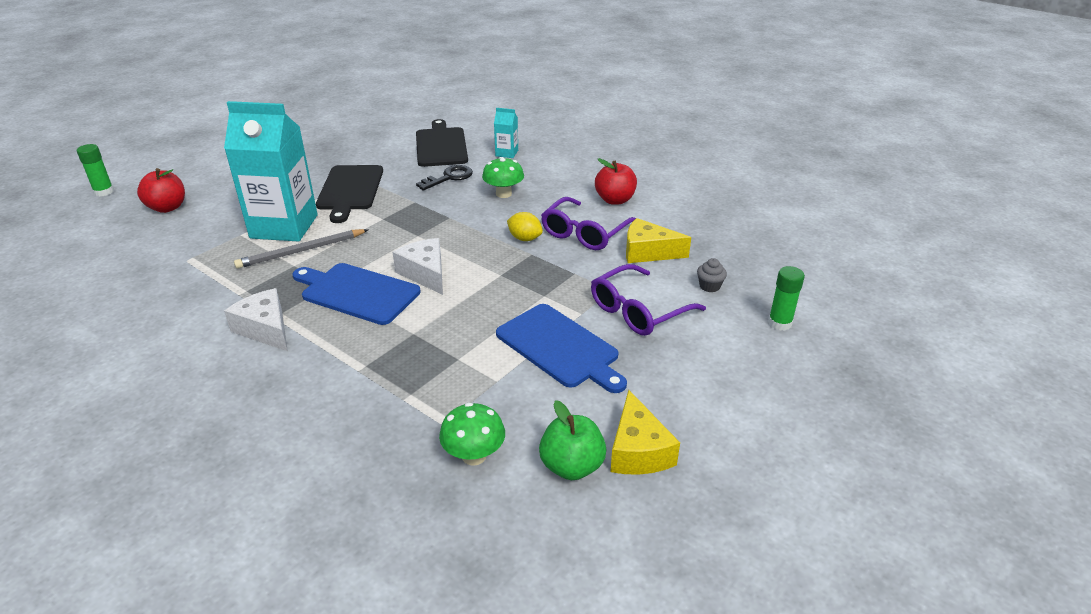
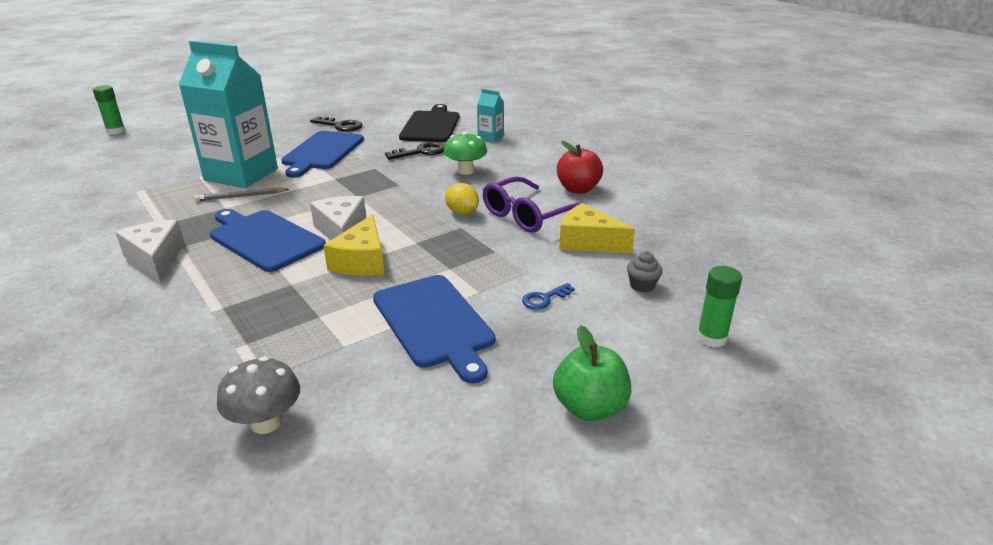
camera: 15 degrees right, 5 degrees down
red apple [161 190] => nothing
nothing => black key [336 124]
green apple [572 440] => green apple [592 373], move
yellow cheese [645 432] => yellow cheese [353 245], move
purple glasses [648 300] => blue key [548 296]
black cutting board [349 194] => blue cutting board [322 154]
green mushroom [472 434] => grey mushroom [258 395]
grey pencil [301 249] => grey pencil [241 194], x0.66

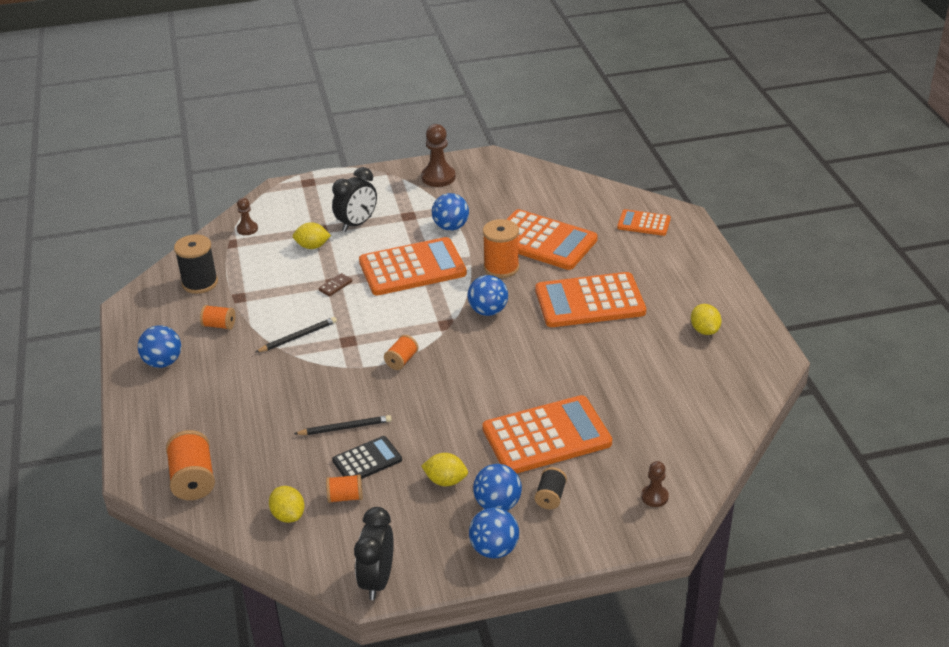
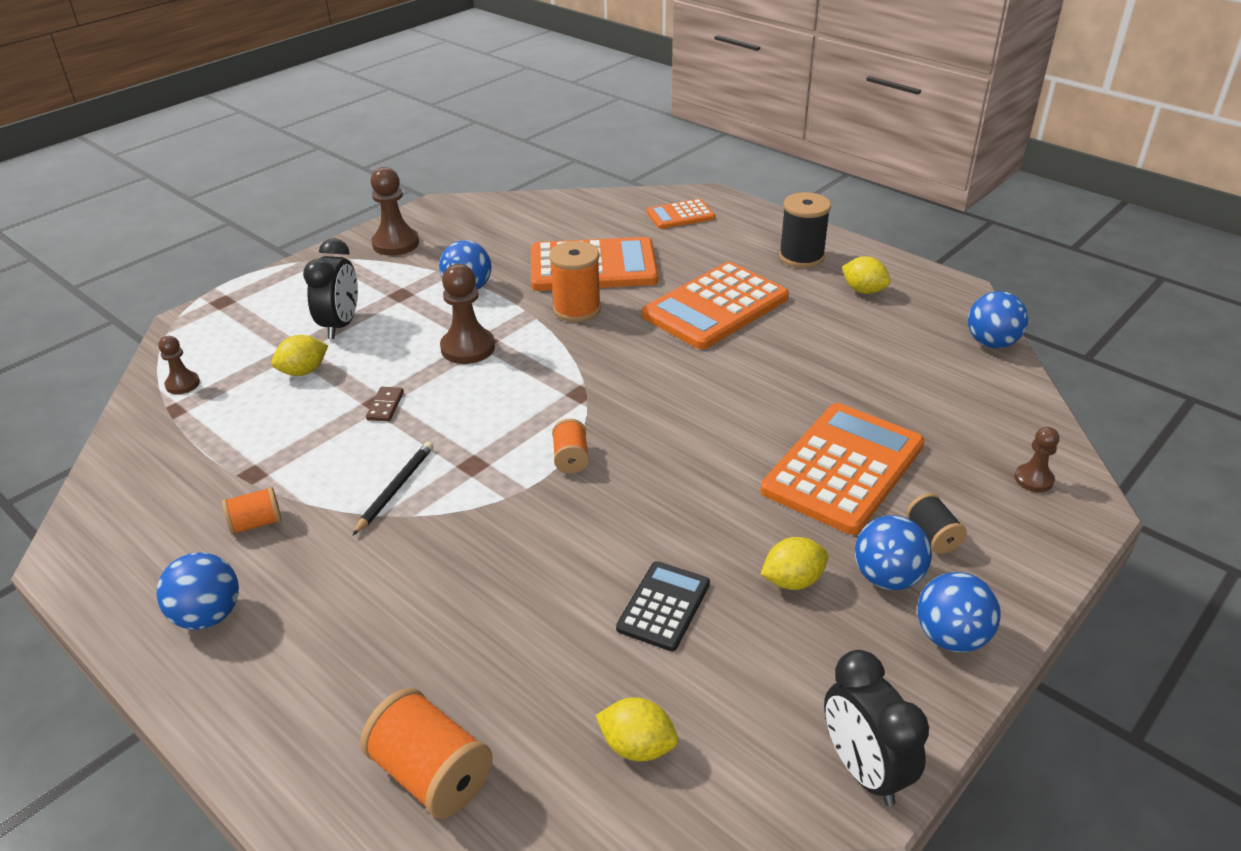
camera: 35 degrees left, 0 degrees up
black pencil [343 425] => nothing
orange spool [344 488] => nothing
black spool [196 264] => black spool [805 230], move
blue ball [487 295] => blue ball [998 319], move
orange calculator [413 266] => brown pawn [467 314]

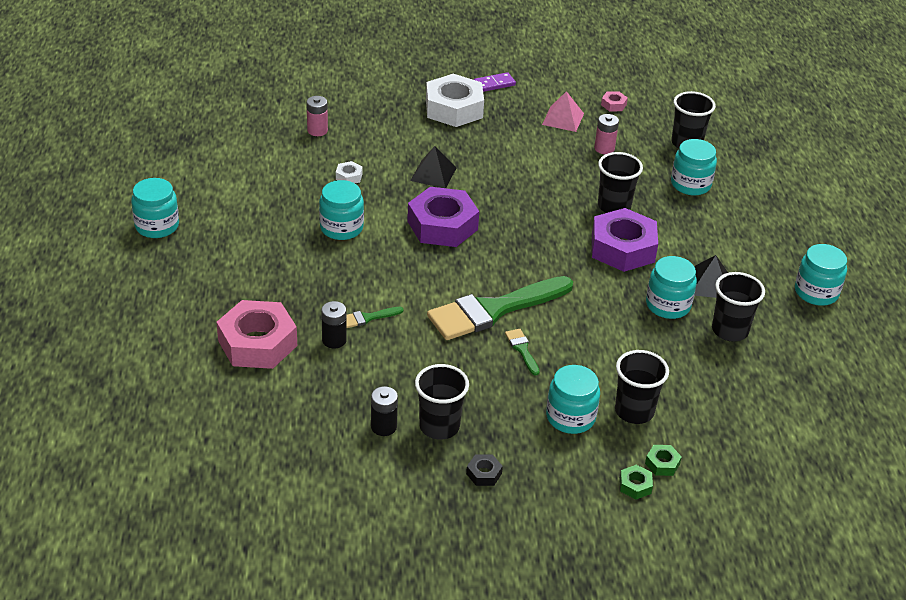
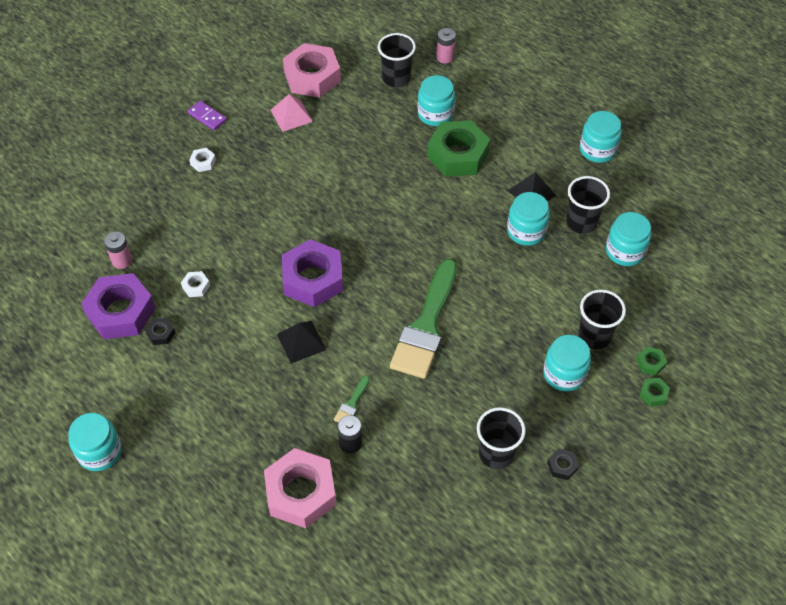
camera: 40 degrees left, 15 degrees up
black battery [384 411] => nothing
green brush [522 352] => nothing
black cup [620 182] => nothing
nothing => black nut [160 331]
nothing => green nut [458 148]
turquoise jar [341 210] => turquoise jar [628 239], move
black pyramid [433 167] => black pyramid [301 342], move
purple nut [625 240] => purple nut [118 306], move
pink battery [606 134] => pink battery [446 46], move
purple domino [495 82] => purple domino [207 115], 75 degrees counterclockwise
white nut [455 100] => white nut [202 160], x0.41
pink nut [614 101] => pink nut [312 70], x2.42

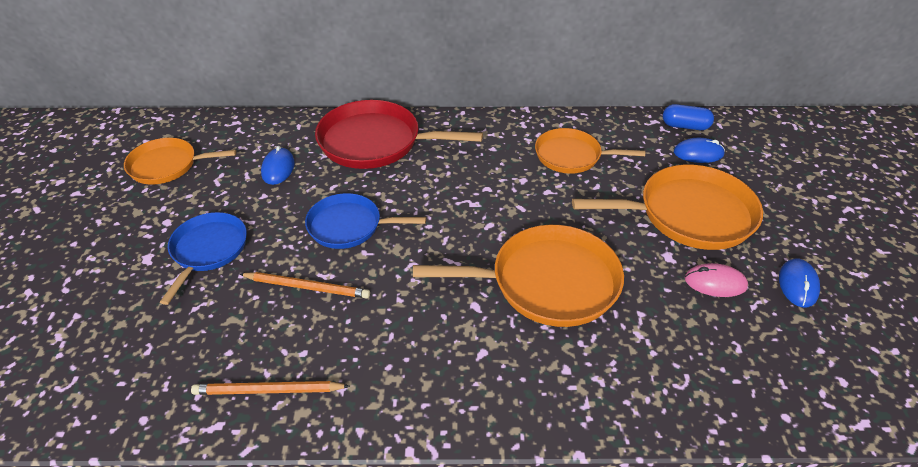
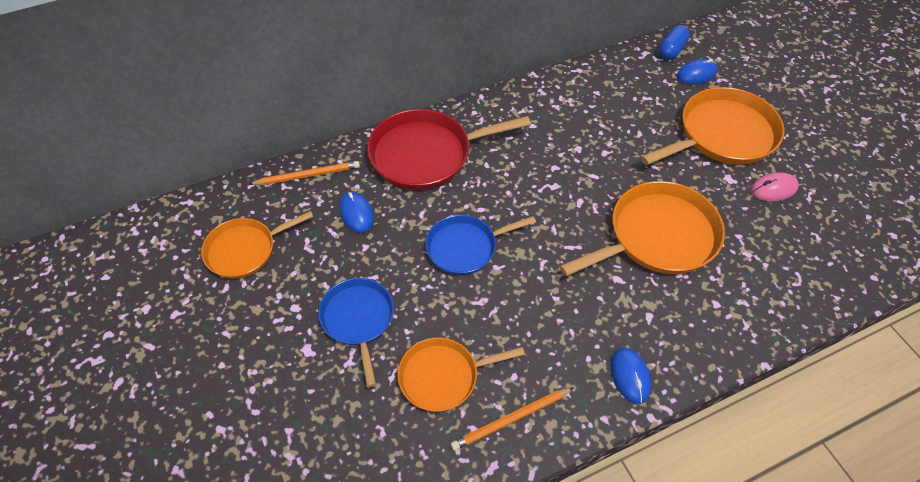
camera: 25 degrees left, 10 degrees up
orange pencil [305 285] => orange pencil [304 173], move
orange pan [590 151] => orange pan [461 375], move
blue mouse [799 283] => blue mouse [631 376], move
blue capsule [688 117] => blue capsule [674 42], 45 degrees counterclockwise

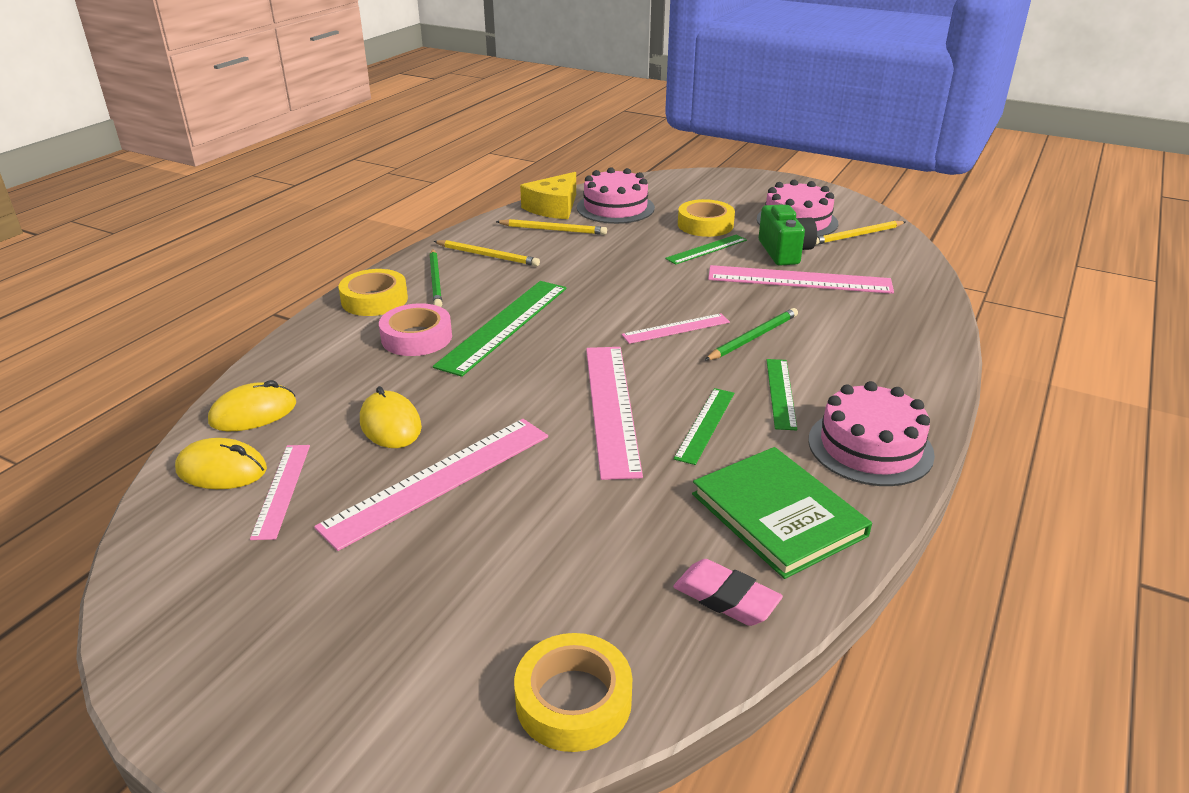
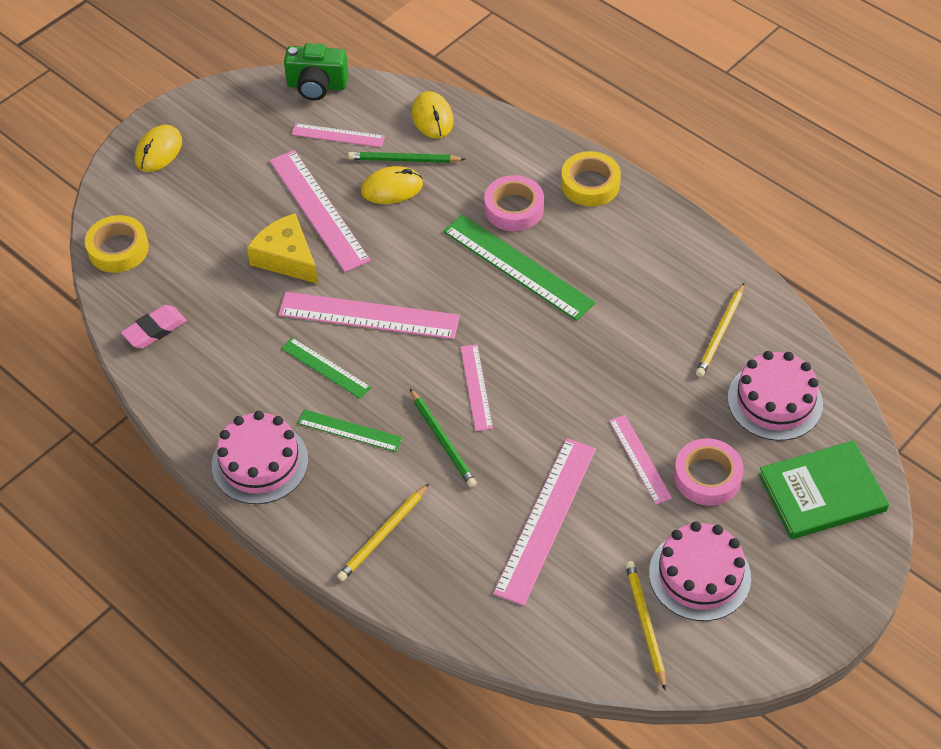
camera: 105 degrees right, 20 degrees up
yellow mouse [221 463] => yellow mouse [158 148], move
green pencil [435 278] => green pencil [407 157], move
yellow pencil [487 253] => yellow pencil [383 532], move
yellow cheese [548 195] => yellow cheese [282 248], move
green book [782 513] => green book [823 489], move
green camera [788 235] => green camera [316 71], move
green ruler [706 249] => pink ruler [640 459]
yellow tape [706 218] => pink tape [708 472]

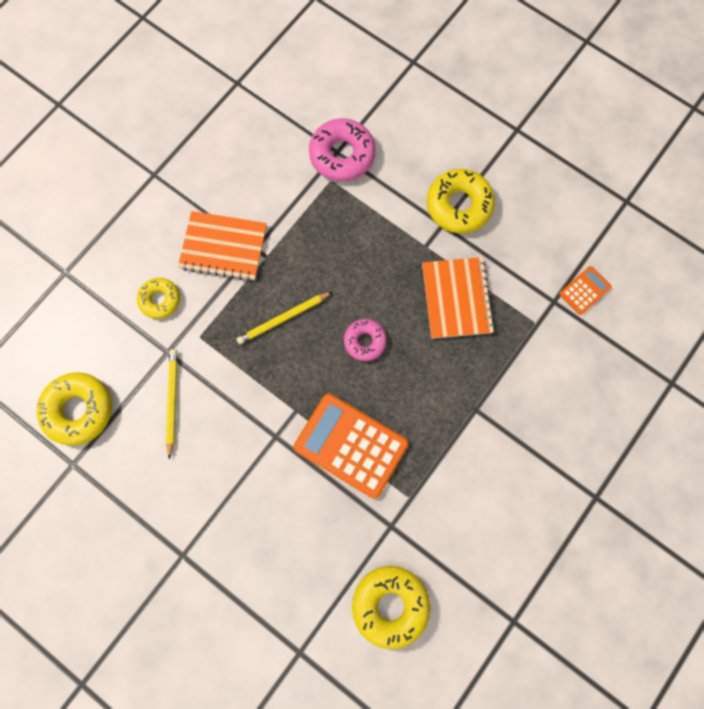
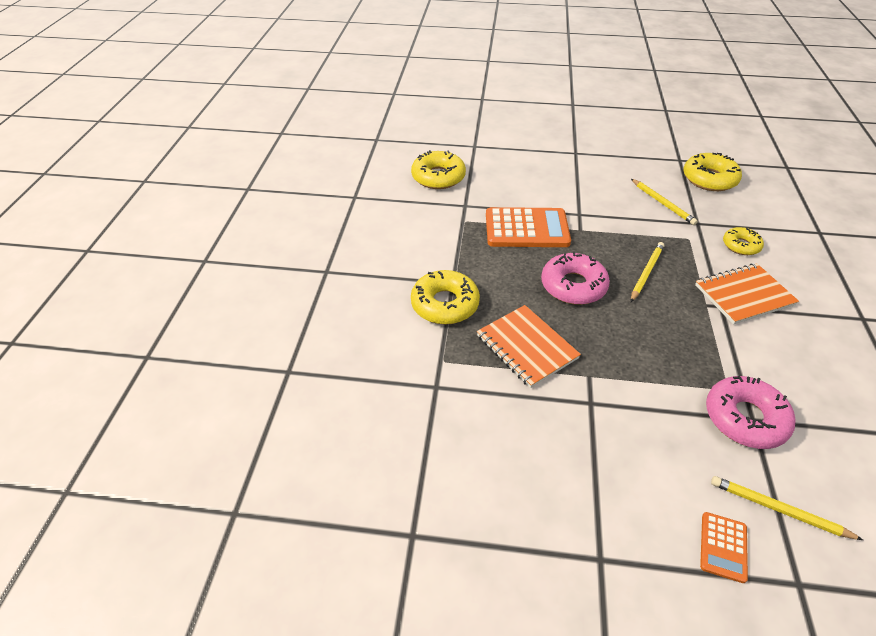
camera: 150 degrees right, 30 degrees down
nothing => yellow pencil [787 508]
yellow donut [461 201] => yellow donut [445 297], move
orange calculator [585 290] => orange calculator [724 547], move
pink donut [365 340] => pink donut [575 278], x1.65

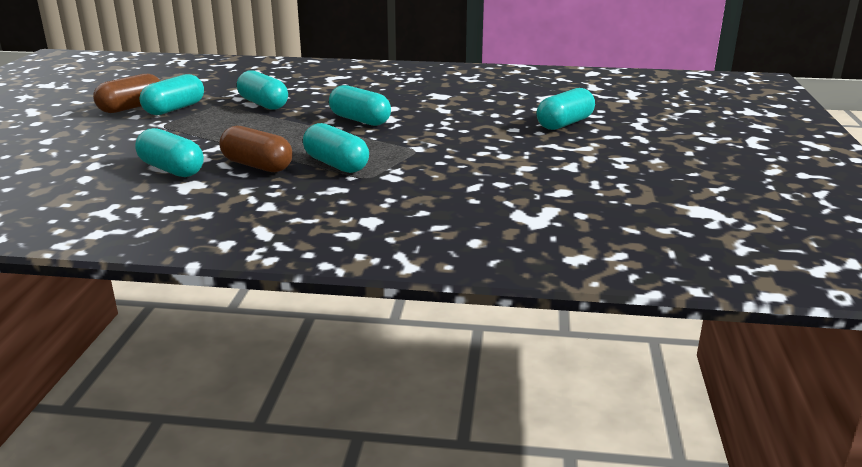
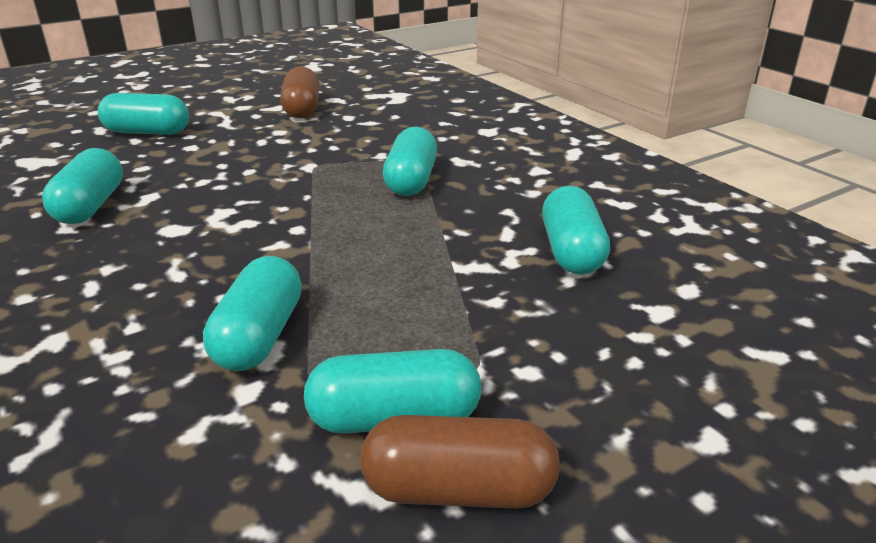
camera: 130 degrees left, 5 degrees up
brown capsule [256 149] => brown capsule [299 92], move
turquoise capsule [360 105] => turquoise capsule [82 186], move

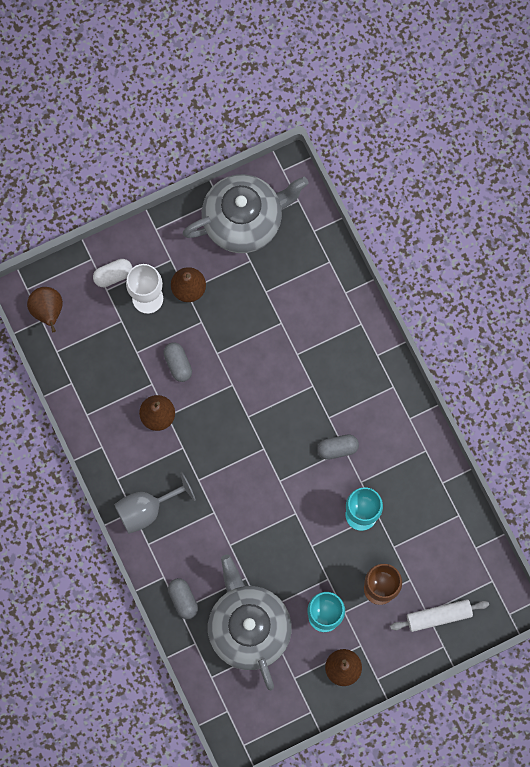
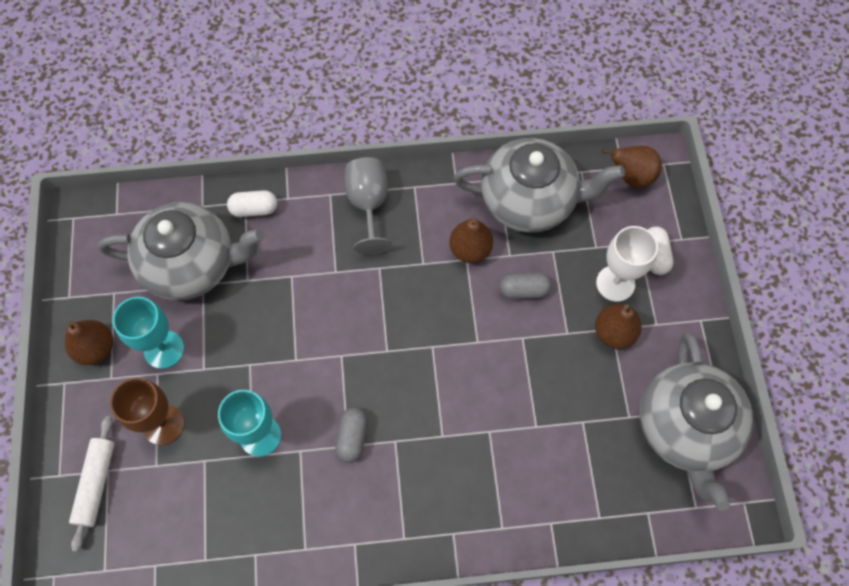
camera: 110 degrees right, 10 degrees down
nothing => grey teapot [539 185]
grey capsule [183 598] => white capsule [252 203]

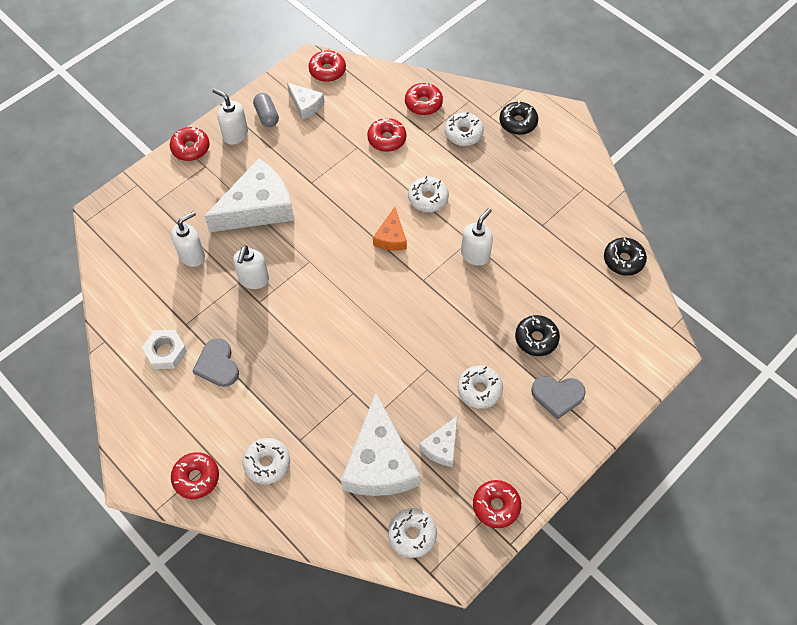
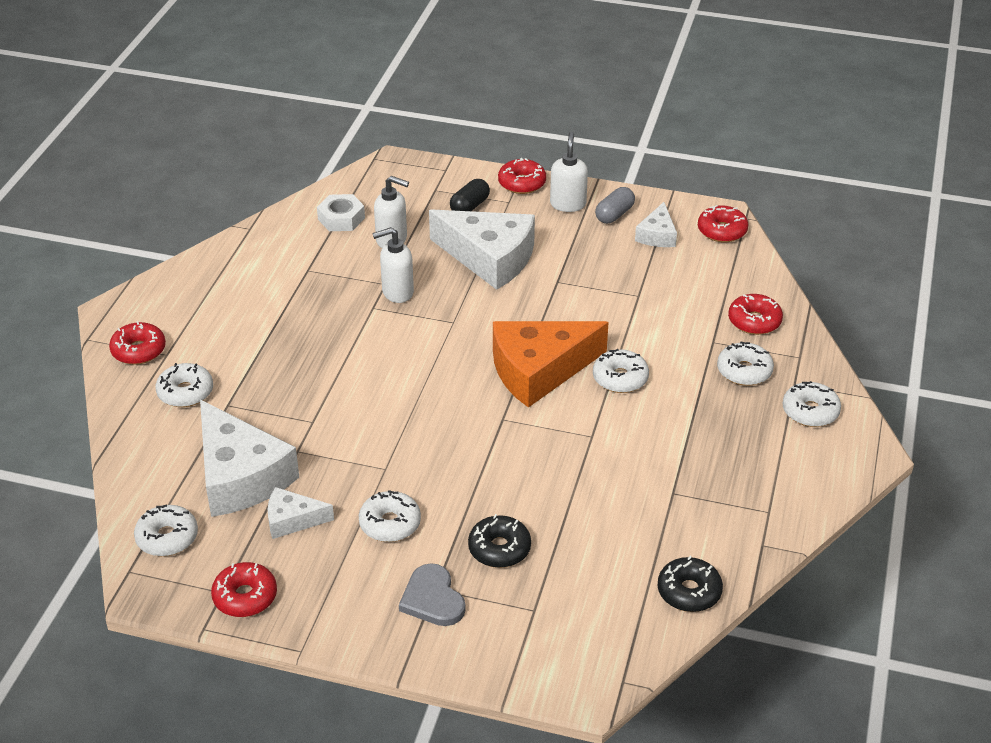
camera: 60 degrees right, 20 degrees down
grey heart [216 362] => nothing
red donut [386 135] => nothing
white soap dispenser [477 237] => nothing
nothing => black capsule [470 195]
white nut [164 349] => white nut [341 212], move
black donut [518 118] => white donut [812 404]
white cheese [380 444] => white cheese [249 458], 90 degrees counterclockwise
orange cheese [390 229] => orange cheese [551 364], x1.99

